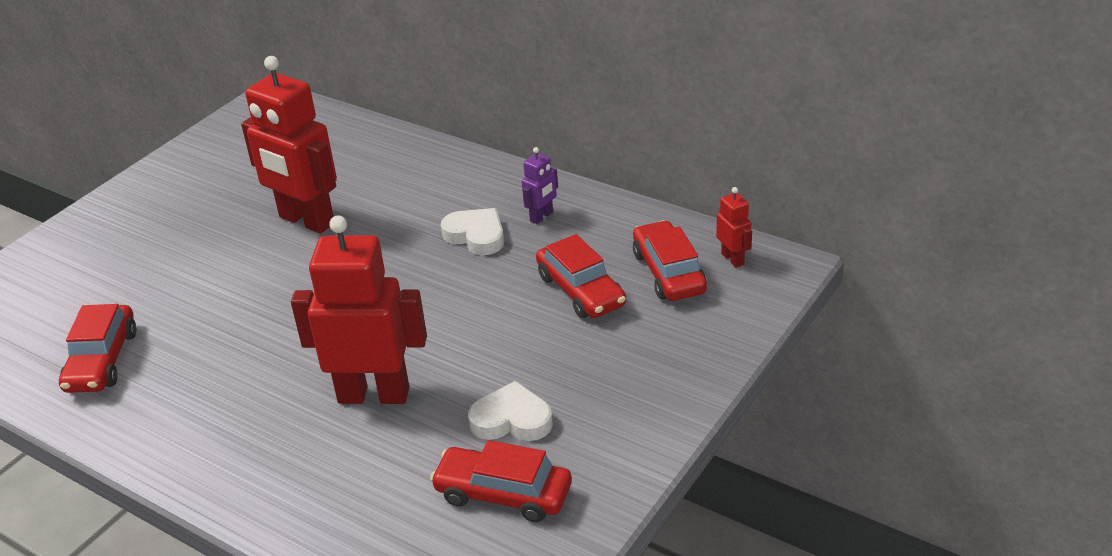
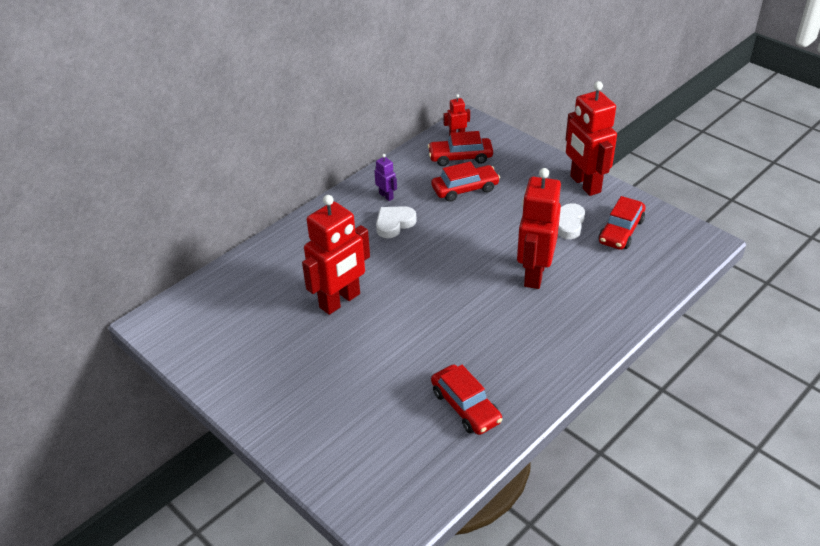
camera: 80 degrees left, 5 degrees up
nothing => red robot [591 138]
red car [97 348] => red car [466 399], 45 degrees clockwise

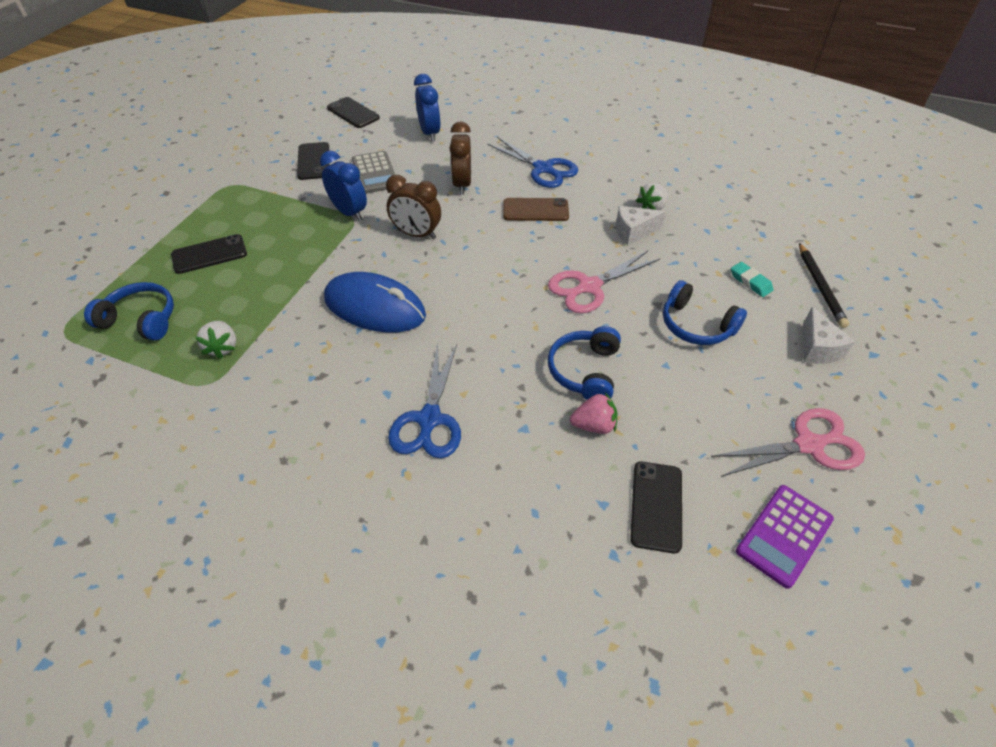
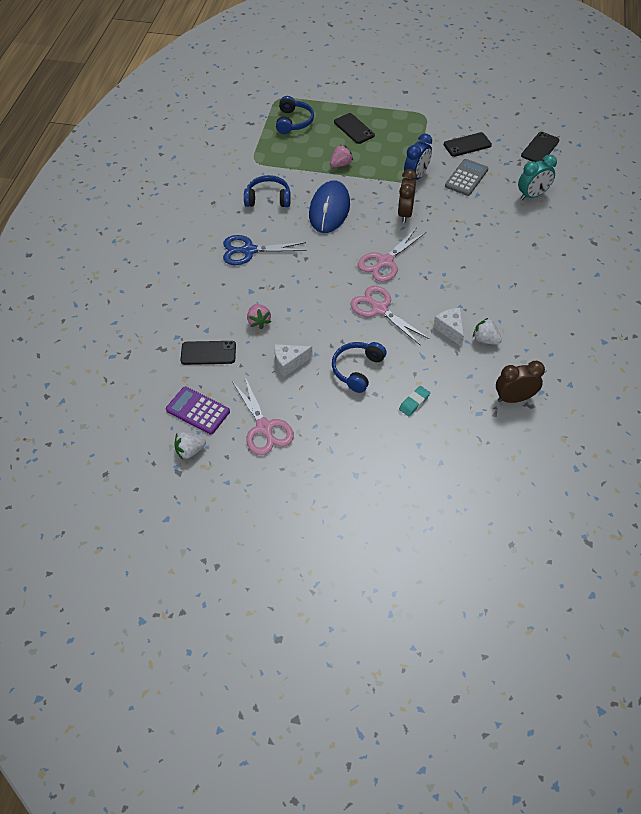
camera: 80 degrees right, 5 degrees up
blue scissors [533 162] => nothing
brown phone [536 209] => nothing
black pencil [824 285] => nothing
nothing => pink strawberry [341 155]
nothing => pink scissors [392 254]
white strawberry [216 340] => white strawberry [190 446], move
brown clock [460 158] => brown clock [520 382], move
blue headphones [584 363] => blue headphones [267 191], move
white cheese [829 335] => white cheese [293 360], move
blue clock [427 108] => turquoise clock [537 177]
grey calculator [373 172] => grey calculator [466 177], 150 degrees clockwise

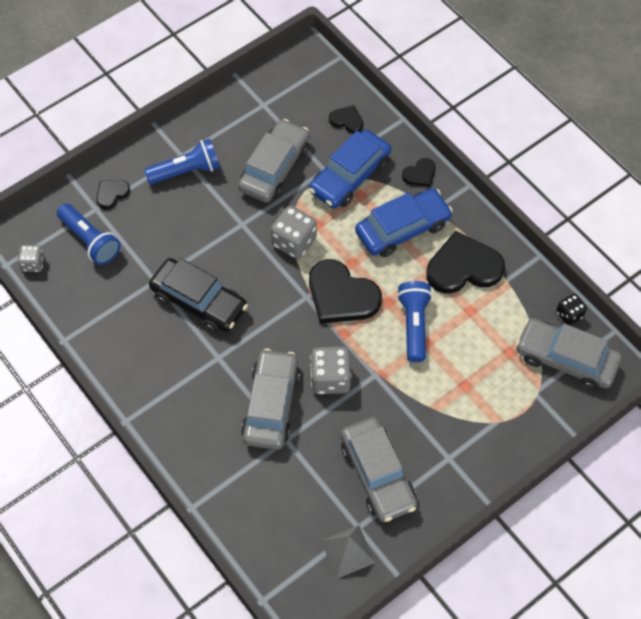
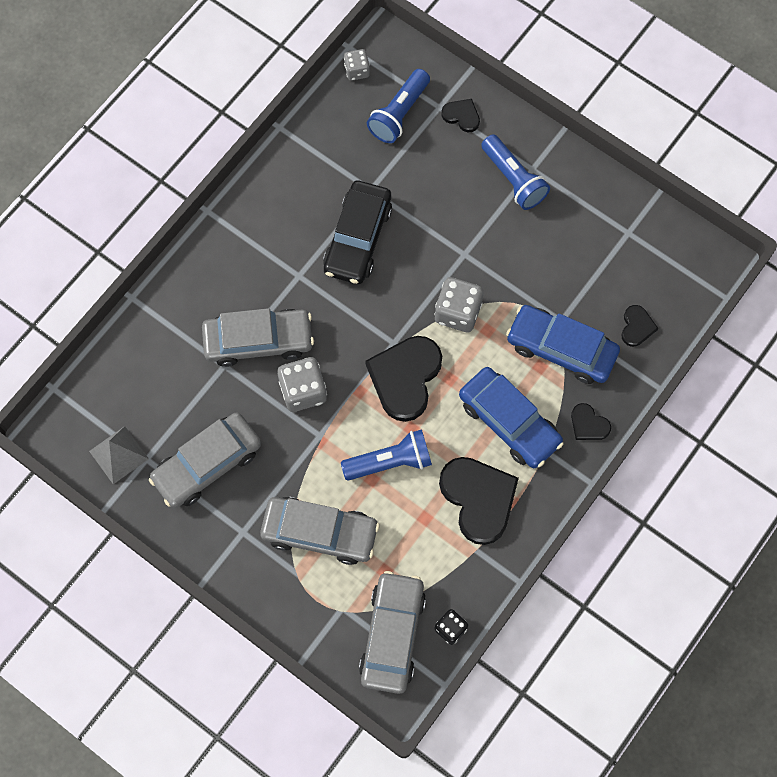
camera: 75 degrees right, 10 degrees up
grey car [274 160] => grey car [320 531], move

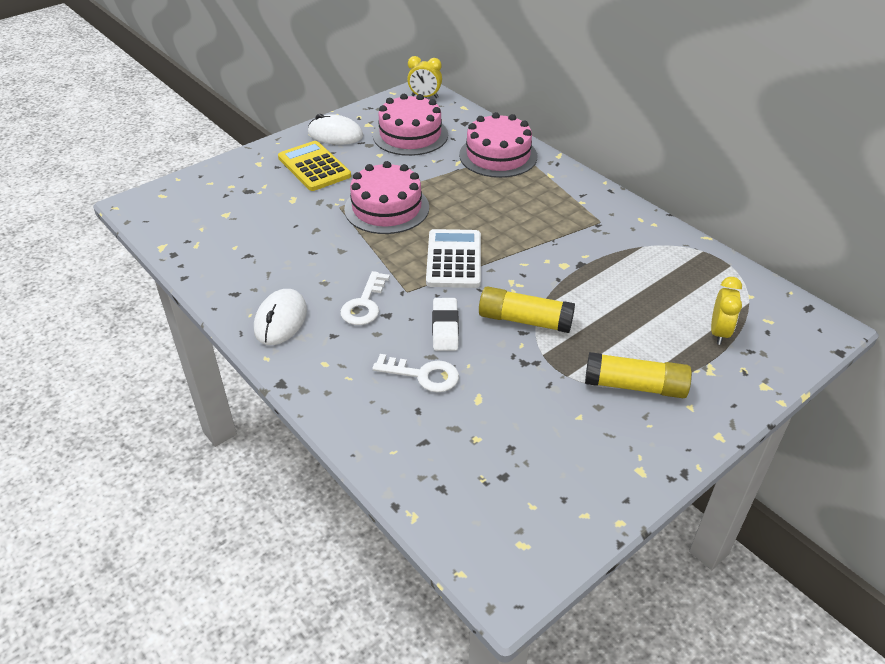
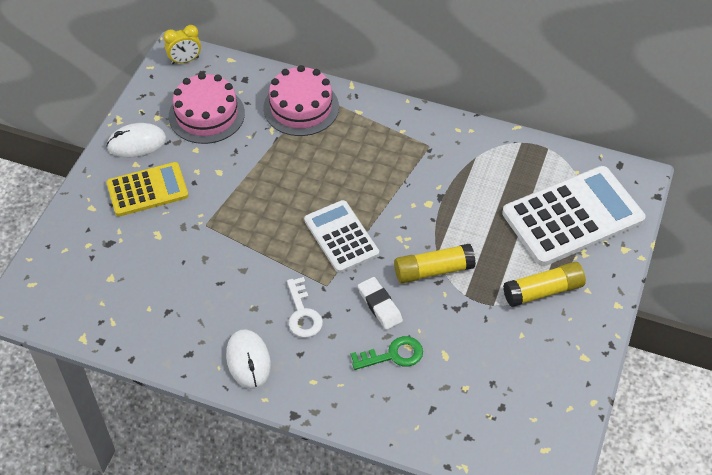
camera: 30 degrees left, 10 degrees up
pink cake [386 197] => nothing
yellow clock [726 311] => white calculator [574 216]
white key [415 373] => green key [387 353]
yellow calculator [314 166] => yellow calculator [147 189], 135 degrees clockwise

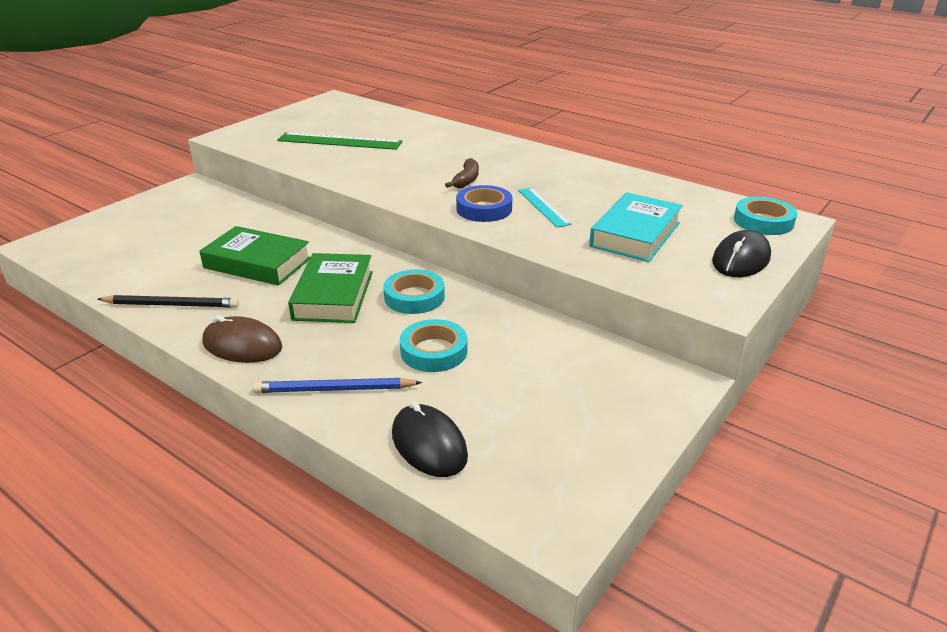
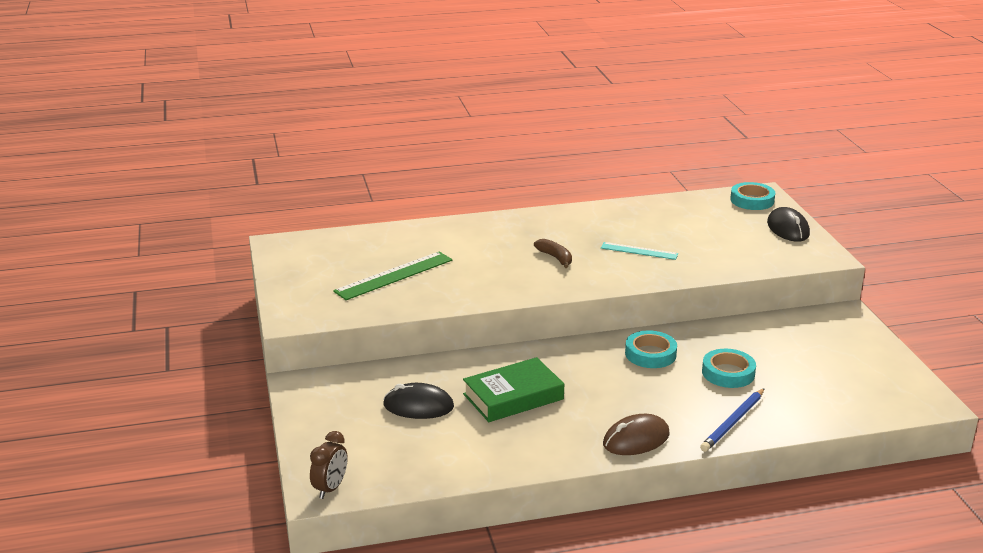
camera: 50 degrees left, 5 degrees down
black pencil [168 301] => nothing
green book [330 288] => nothing
blue tape [484 203] => nothing
turquoise book [636 227] => nothing
nothing => brown clock [329 465]
black mouse [430 439] => black mouse [418 401], move

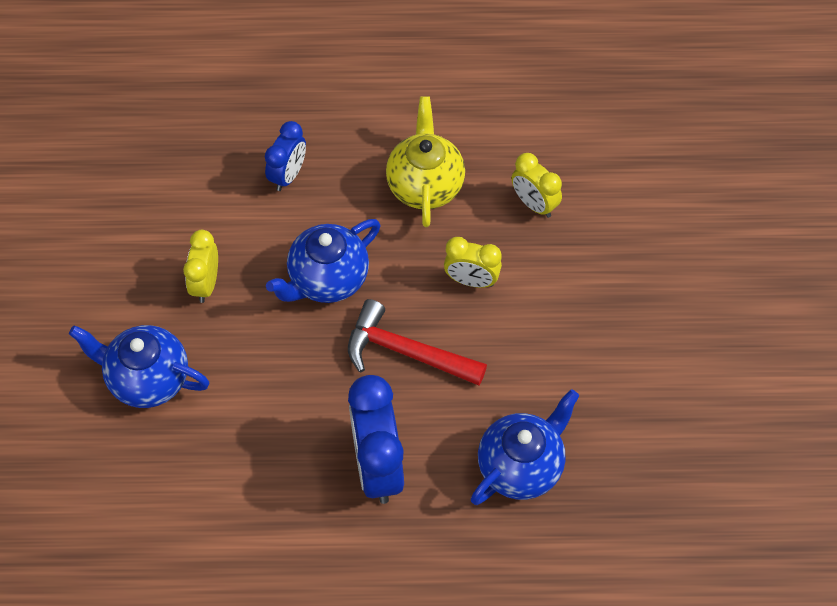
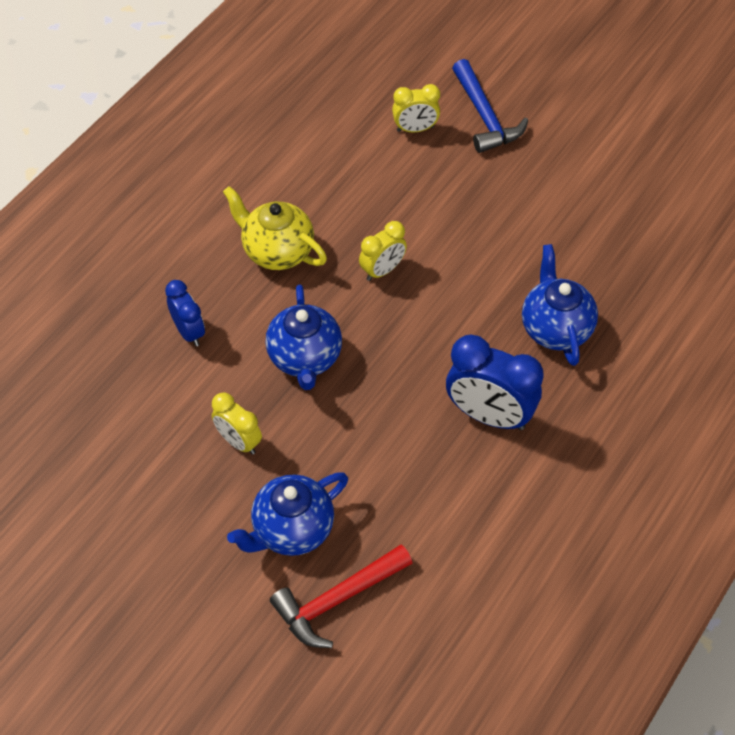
camera: 55 degrees left, 5 degrees down
nothing => blue hammer [490 106]
red hammer [417 342] => red hammer [341 596], move
yellow clock [536 185] => yellow clock [416 108], move

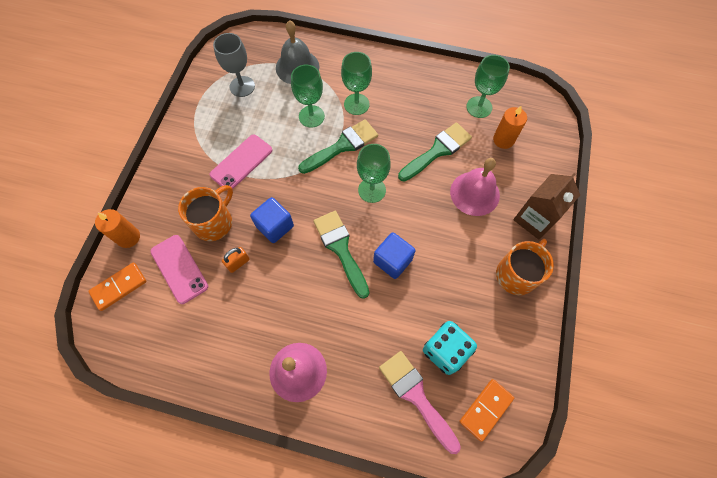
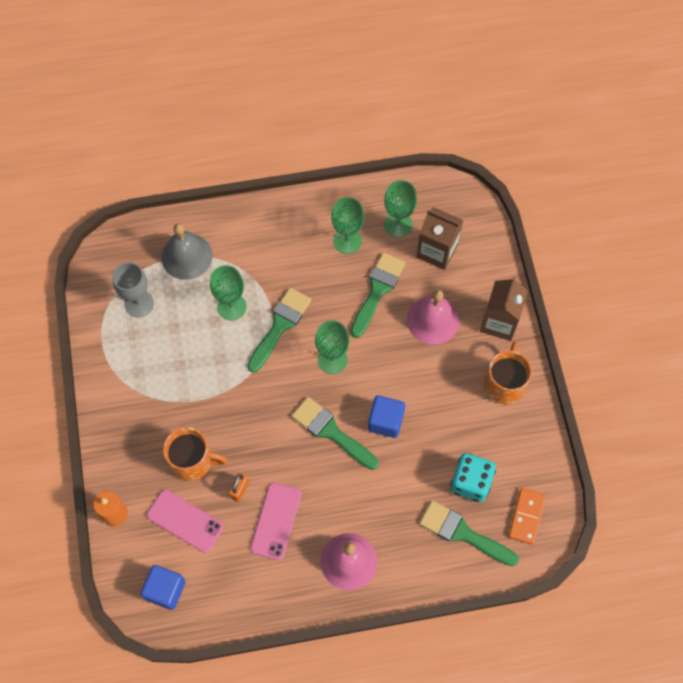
camera: 25 degrees left, 0 degrees up
orange domino [117 287] => nothing
pink phone [240 162] => pink phone [276 521], move
blue cube [272 220] => blue cube [163 587], move
green goblet [356 83] => green goblet [347 225], move
orange candle [510 127] => brown carton [439 238]
pink brush [420 402] => green brush [469 533]
orange mug [205 213] => orange mug [195 454], 90 degrees clockwise

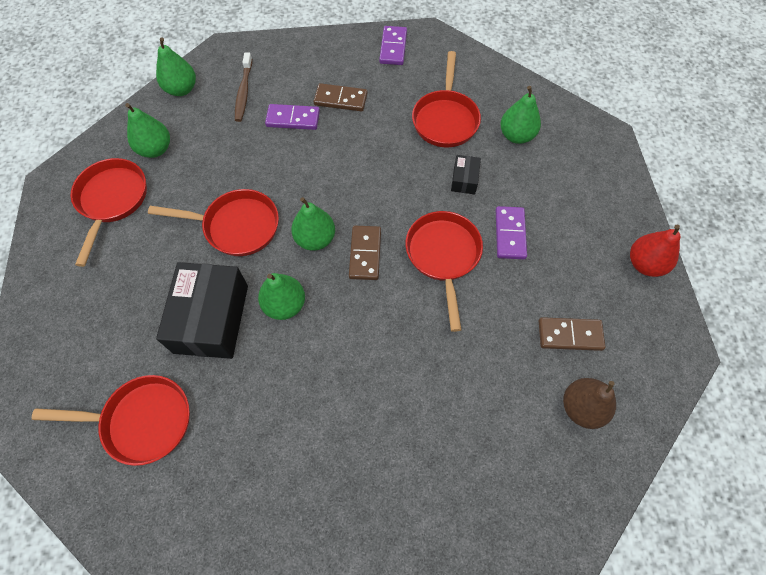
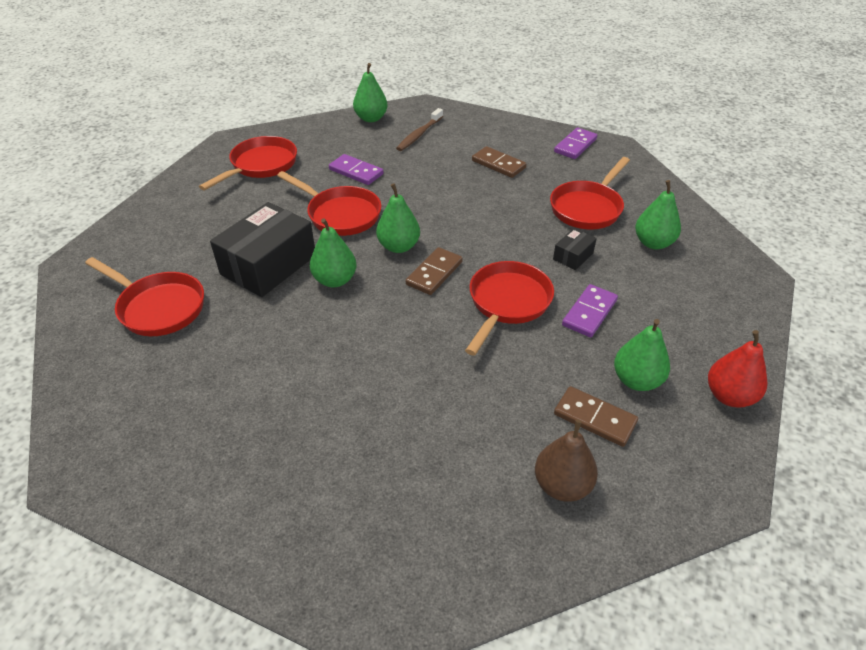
camera: 30 degrees right, 20 degrees down
green pear [147 130] => green pear [642 355], move
purple domino [292 117] => purple domino [356 169], move

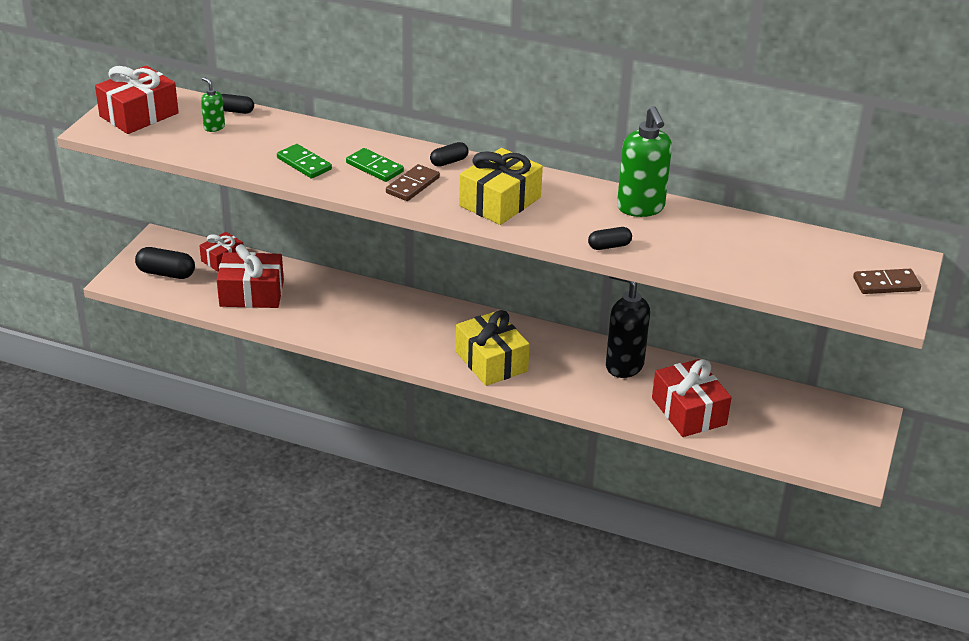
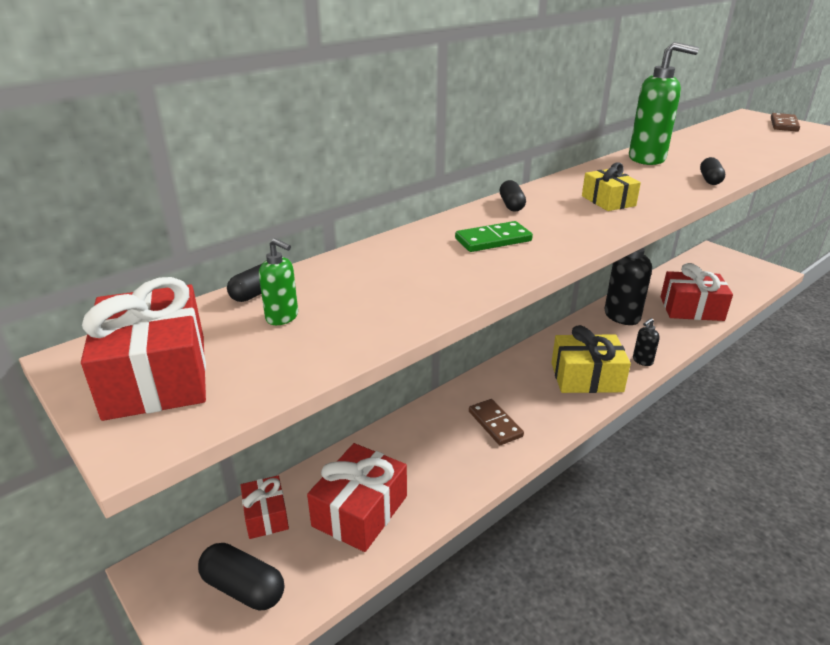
camera: 60 degrees left, 5 degrees down
green domino [304 161] => nothing
nothing => black soap dispenser [646 342]
brown domino [413 182] => brown domino [496 422], move
black capsule [165 263] => black capsule [241 577], 75 degrees clockwise
green soap dispenser [213 104] => green soap dispenser [278 281], 135 degrees counterclockwise
yellow gift [501 186] => yellow gift [611 186], x0.60

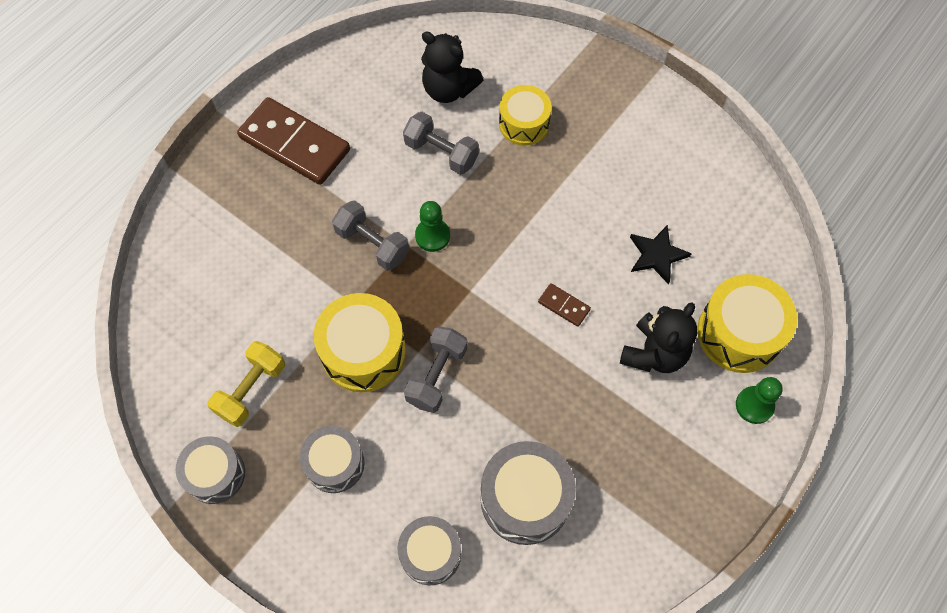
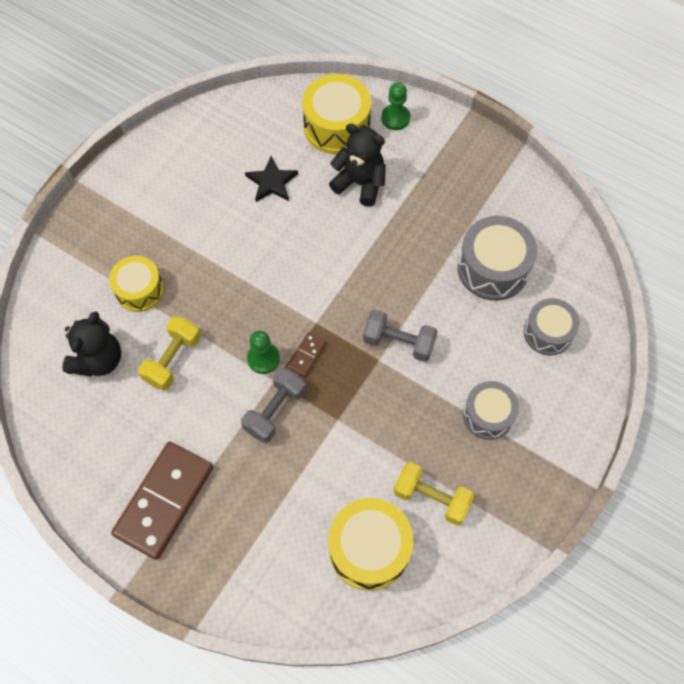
camera: 95 degrees left, 0 degrees up
grey drum [210 470] => nothing
yellow drum [360 342] => yellow drum [370 544], move
brown domino [564 305] => brown domino [306 354], move
grey dumbbell [441 143] => yellow dumbbell [169 353]

